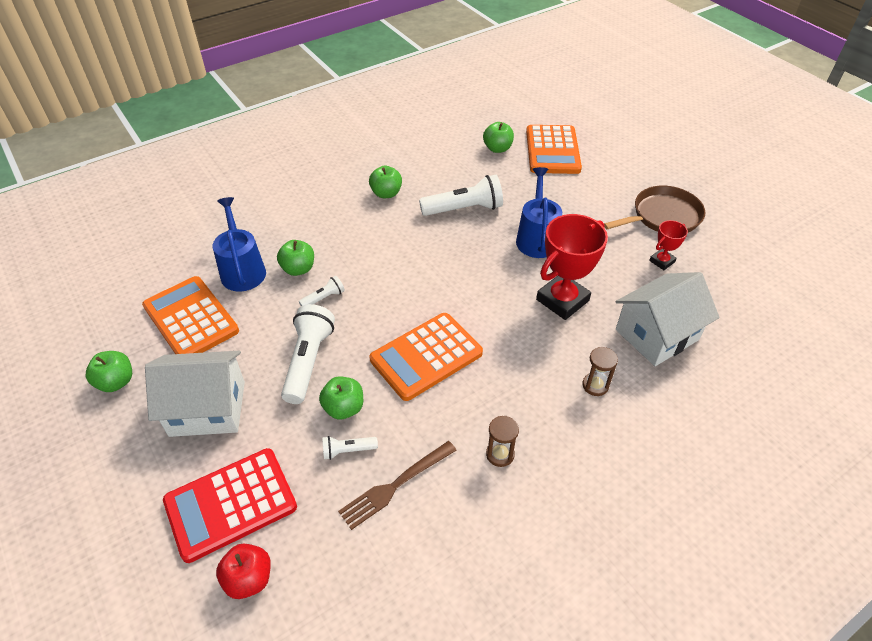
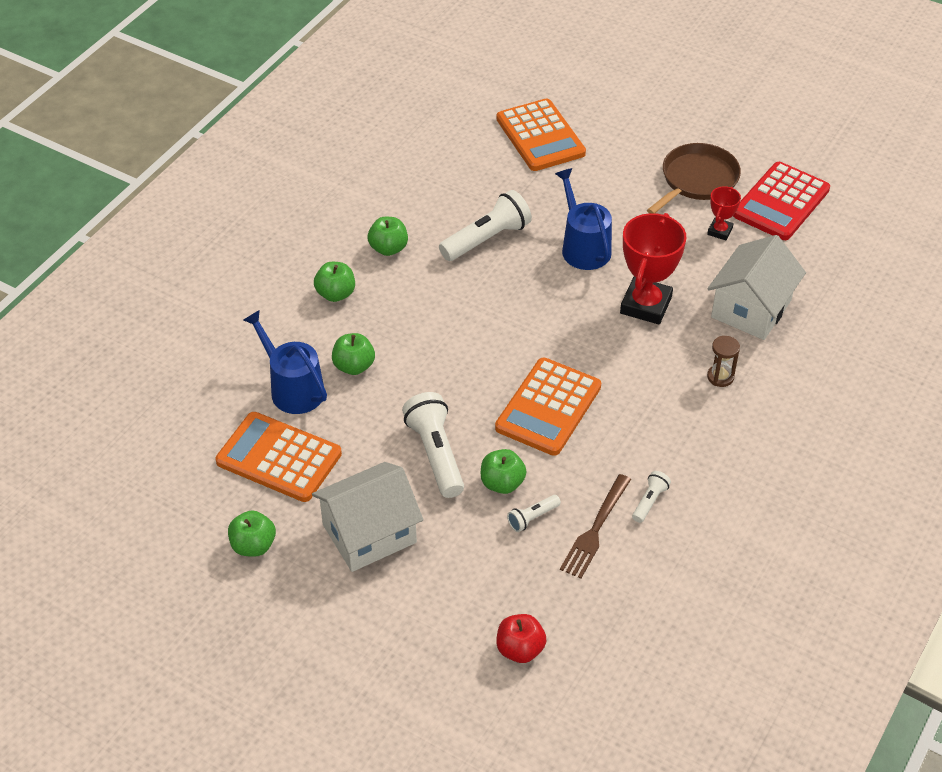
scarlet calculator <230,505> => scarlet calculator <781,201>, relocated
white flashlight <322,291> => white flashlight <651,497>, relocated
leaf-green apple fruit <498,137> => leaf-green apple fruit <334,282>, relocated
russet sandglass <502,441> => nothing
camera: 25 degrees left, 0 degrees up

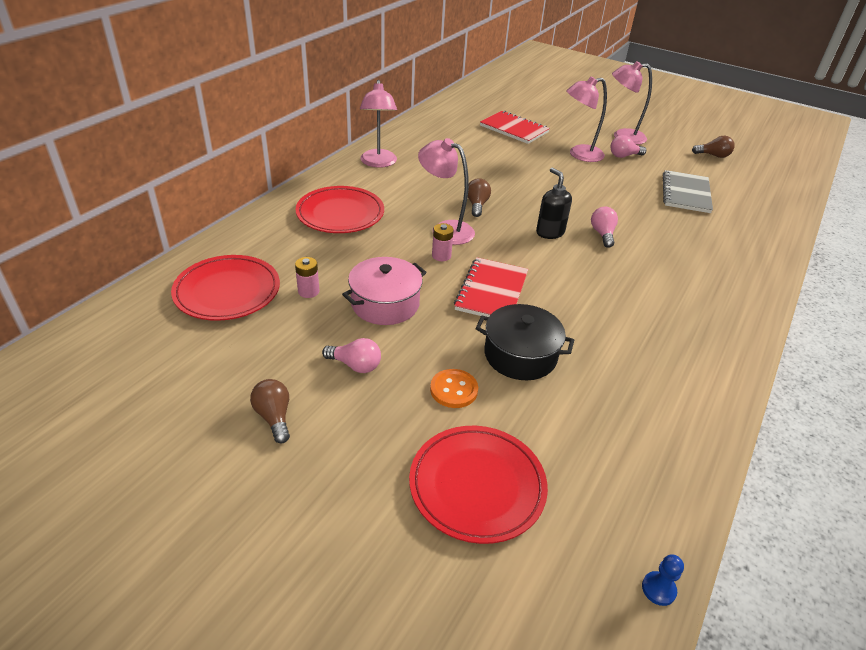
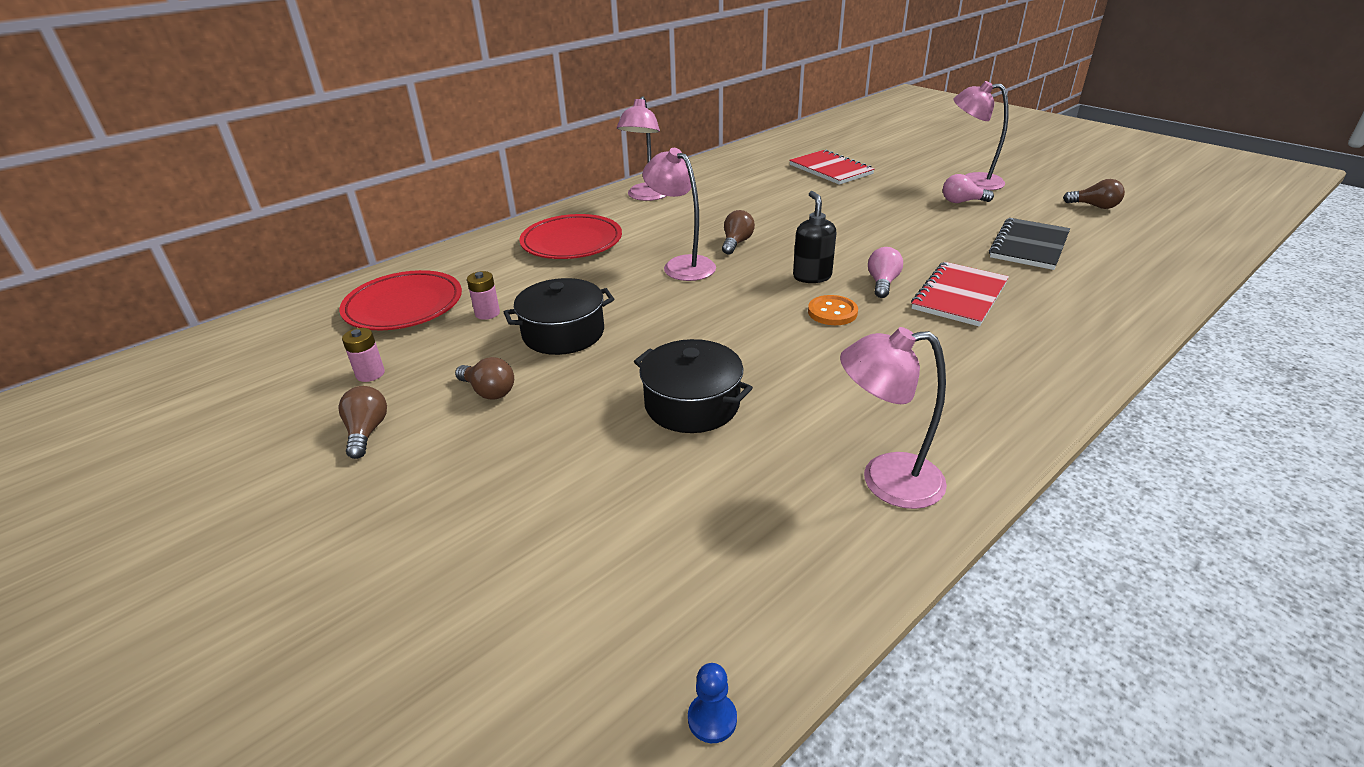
rosy light bulb <351,355> => russet light bulb <484,378>
rosy stockpot <384,291> => black stockpot <559,316>
scarlet dinner plate <478,485> => nothing
bright orange button <454,388> => bright orange button <833,310>, relocated
rosy battery <443,242> => rosy battery <363,355>, relocated
scarlet notepad <491,287> => scarlet notepad <960,294>, relocated
rosy reading lamp <586,119> => rosy reading lamp <893,418>, relocated
ash-grey notepad <688,191> => black notepad <1029,244>
camera: 20 degrees right, 5 degrees down

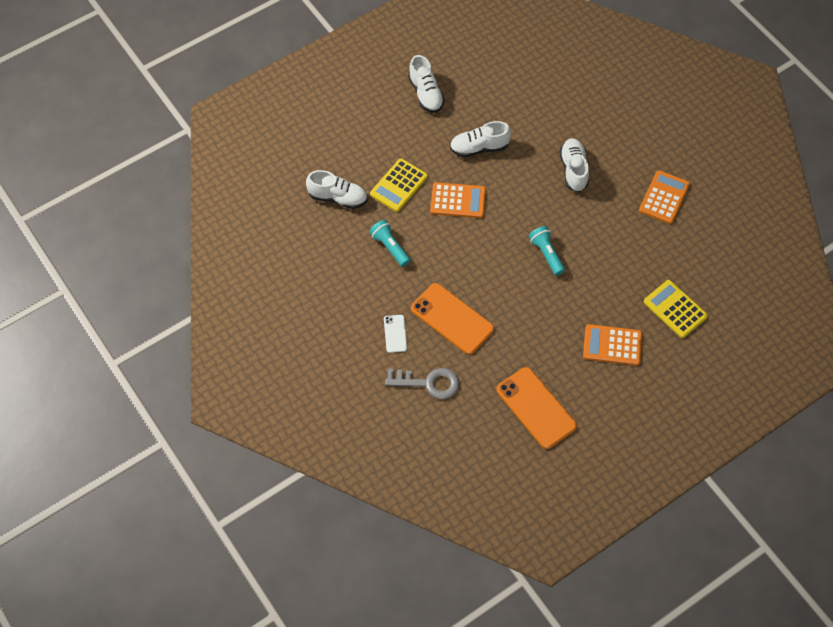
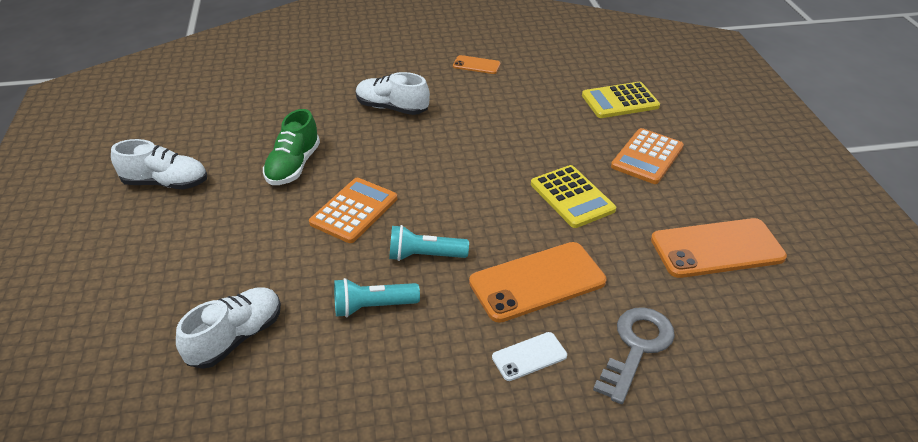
golden calculator <399,185> => golden calculator <573,196>, relocated
white smartphone <395,334> => white smartphone <529,356>, 45 degrees counterclockwise
white sneaker <480,139> => leaf-green sneaker <291,147>
turquoise flashlight <547,251> => turquoise flashlight <429,243>, relocated
bright orange calculator <664,197> => bright orange smartphone <477,64>
camera: 65 degrees left, 20 degrees down

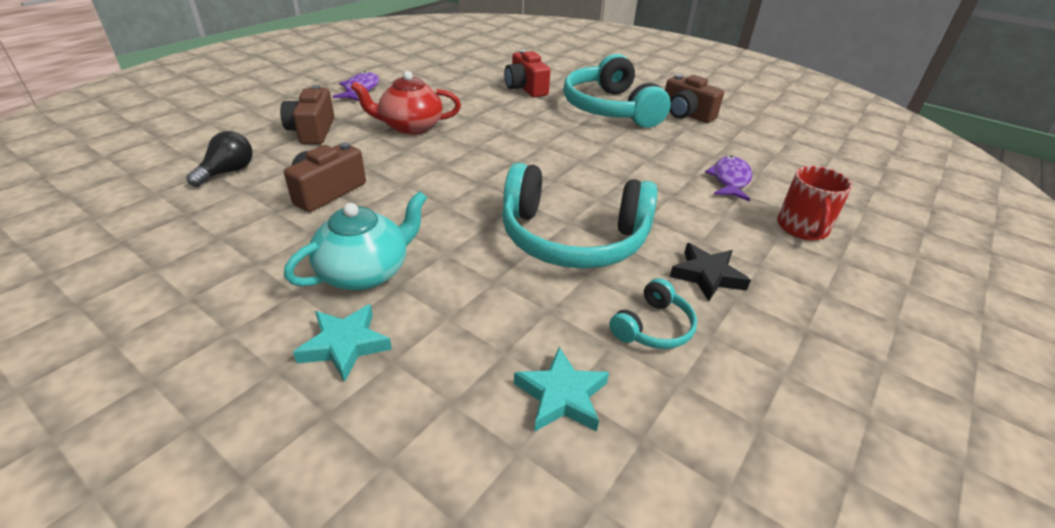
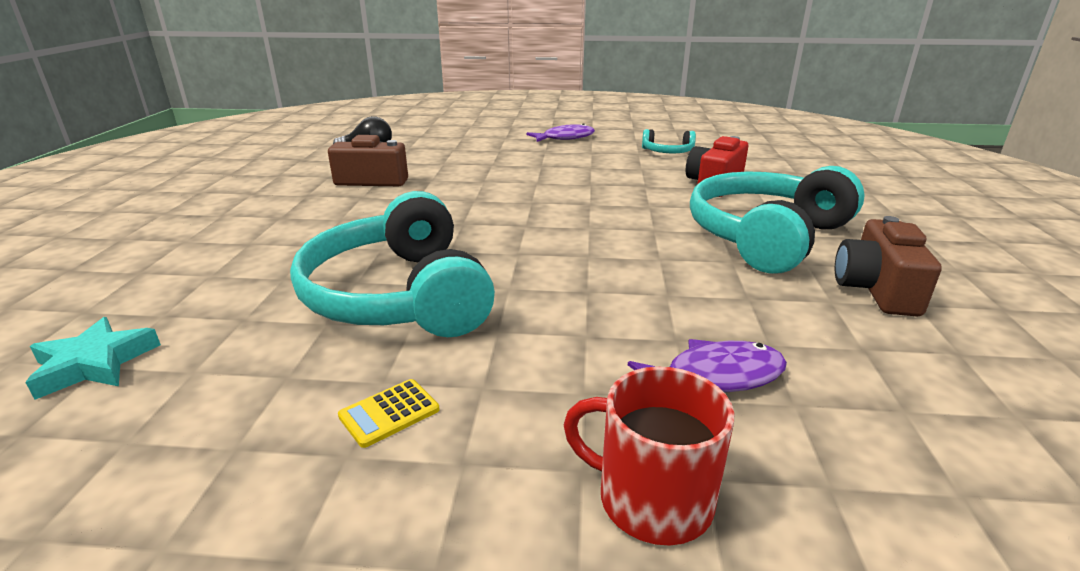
russet compact camera <307,114> => nothing
turquoise china teapot <355,240> => nothing
turquoise star <342,343> => nothing
scarlet china teapot <406,103> => nothing
turquoise headphones <653,313> => turquoise headphones <669,141>, relocated
black star <710,272> => golden calculator <389,413>
scarlet tea mug <815,203> => scarlet tea mug <649,456>, 45 degrees clockwise
camera: 60 degrees right, 10 degrees down

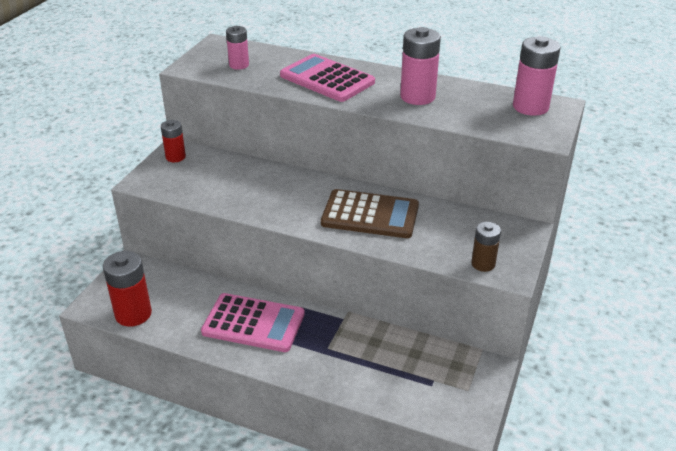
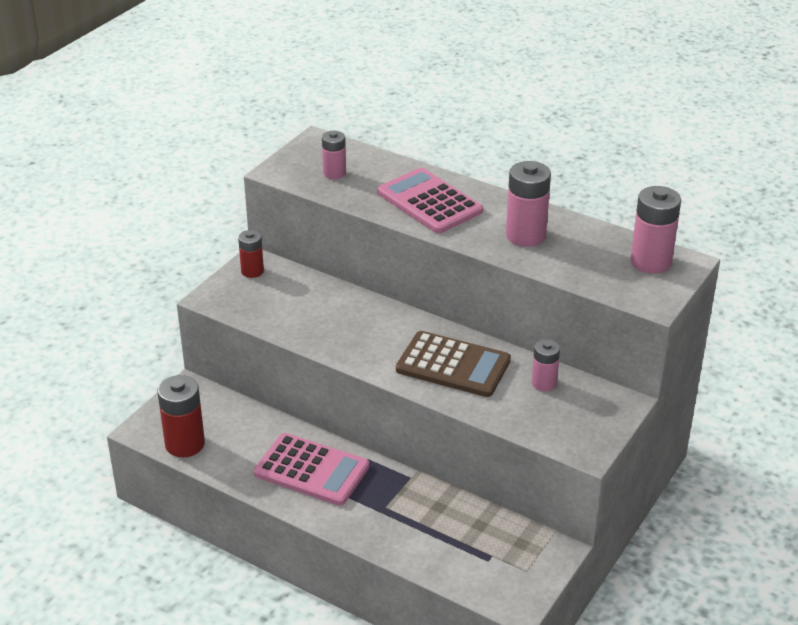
russet battery <486,247> => nothing
nothing => rosy battery <546,365>
camera: 10 degrees right, 0 degrees up

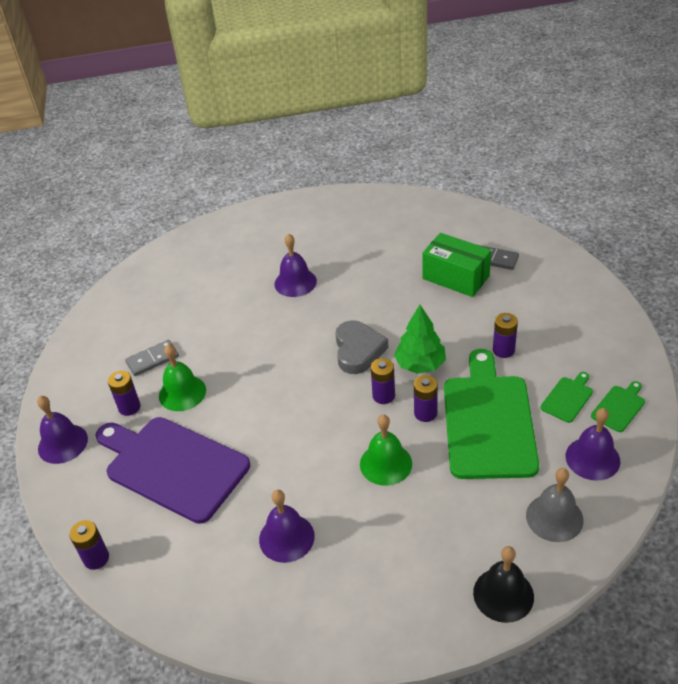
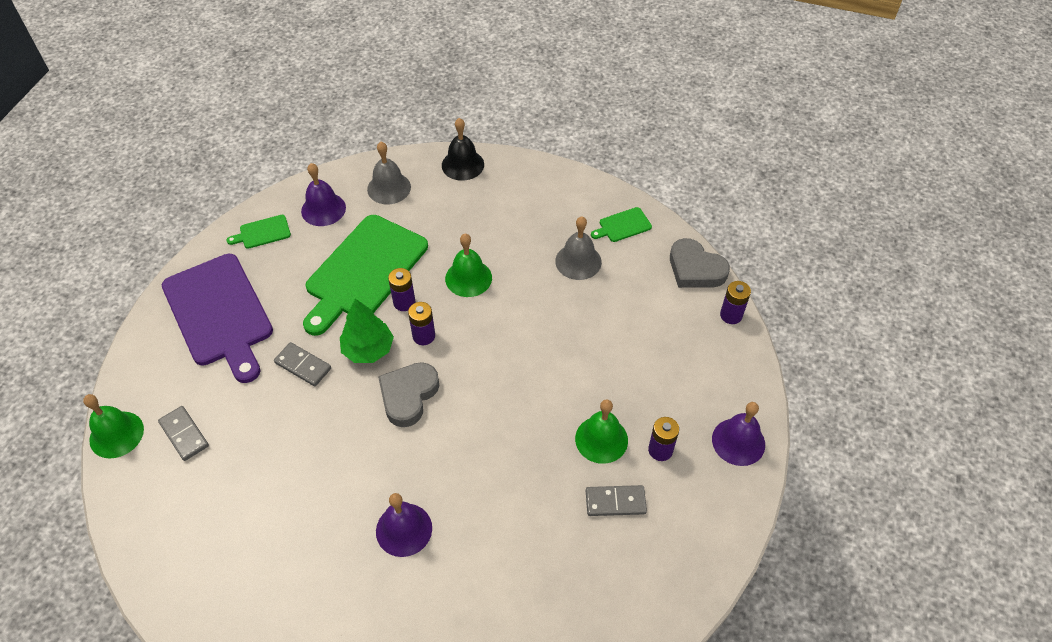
violet chopping board <172,470> => violet chopping board <217,318>, relocated
violet hand bell <287,526> => ash-grey hand bell <578,248>
leaf-green package <456,265> => nothing
violet battery <505,335> => nothing
leaf-green chopping board <566,397> => leaf-green chopping board <621,224>, relocated
nothing => leaf-green hand bell <113,426>
nothing => ash-grey domino piece <302,364>
nothing => ash-grey love heart <700,263>
camera: 155 degrees left, 10 degrees up

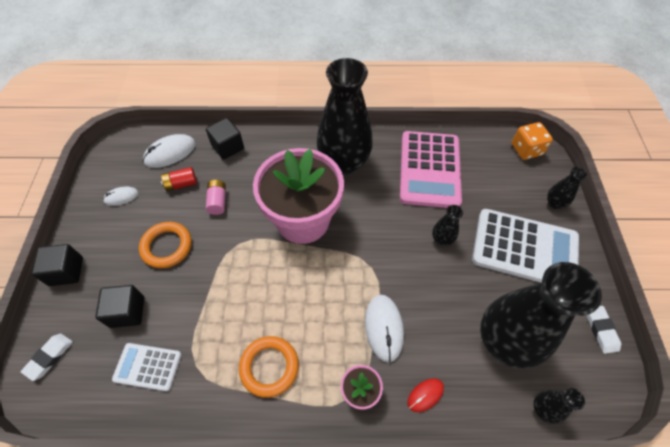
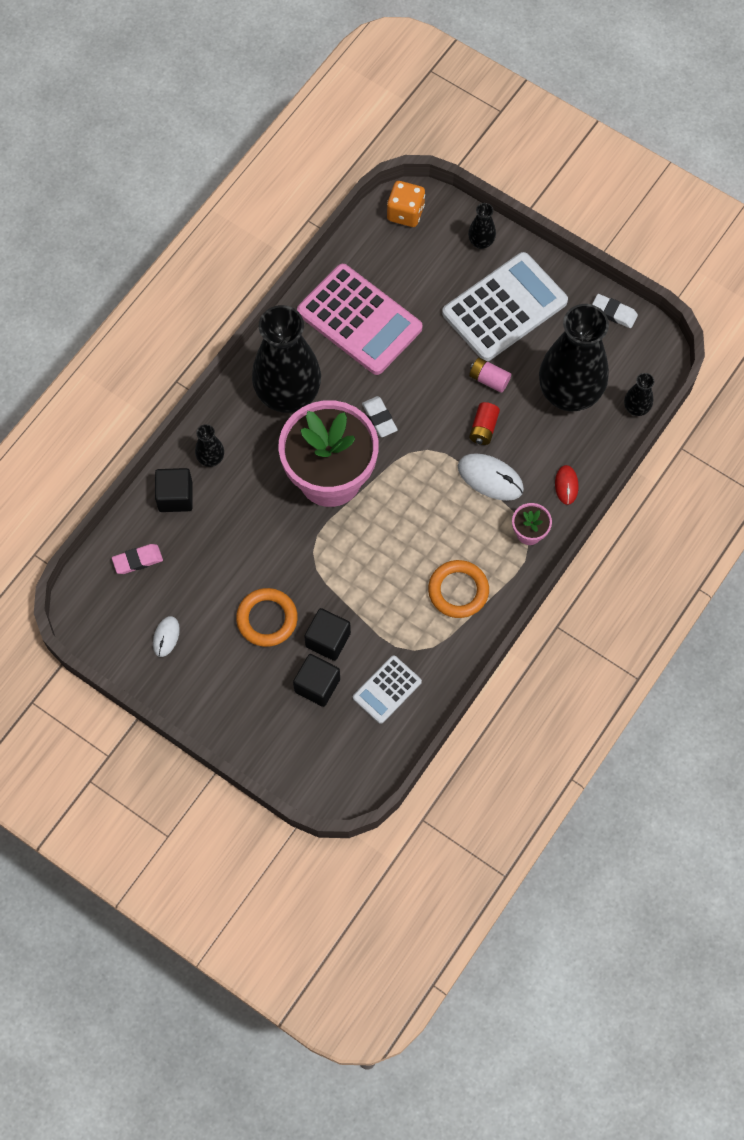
white gum eraser <47,357> => white gum eraser <380,416>, relocated
black cube <57,265> => black cube <327,634>, relocated
white PC mouse <169,151> => rosy gum eraser <137,559>
scarlet battery <179,179> => scarlet battery <484,423>, relocated
rosy battery <216,197> => rosy battery <490,375>, relocated
black flower vase <447,225> => black flower vase <209,445>, relocated
camera: 55 degrees left, 10 degrees up

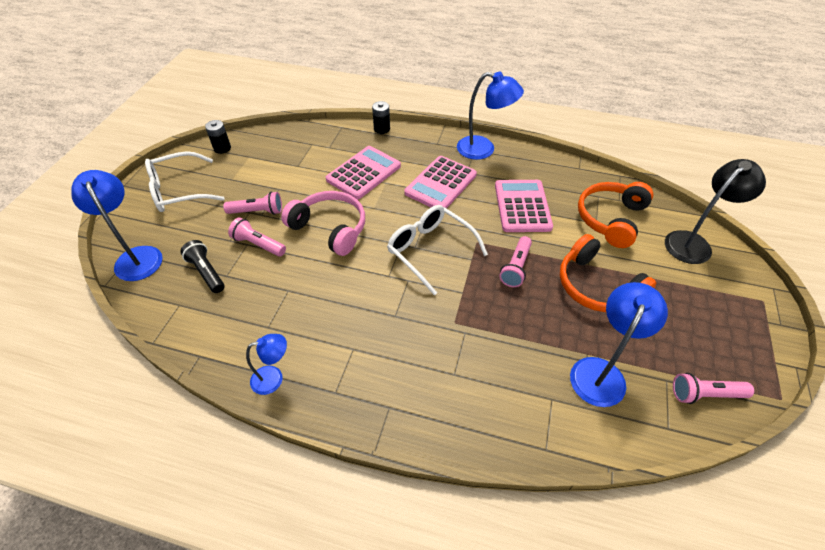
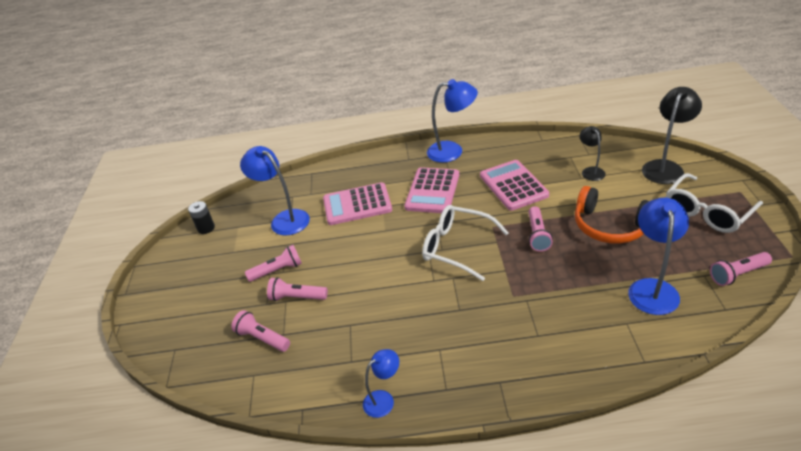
blue reading lamp <117,225> => blue reading lamp <275,190>, relocated
white glasses <185,181> => white glasses <714,203>, relocated
black flashlight <202,266> => rosy flashlight <260,331>
rosy headphones <323,223> => nothing
rosy calculator <363,172> => rosy calculator <357,203>, 120 degrees counterclockwise
black battery <381,117> => nothing
bright orange headphones <615,215> => black reading lamp <593,153>
camera: 15 degrees left, 10 degrees down

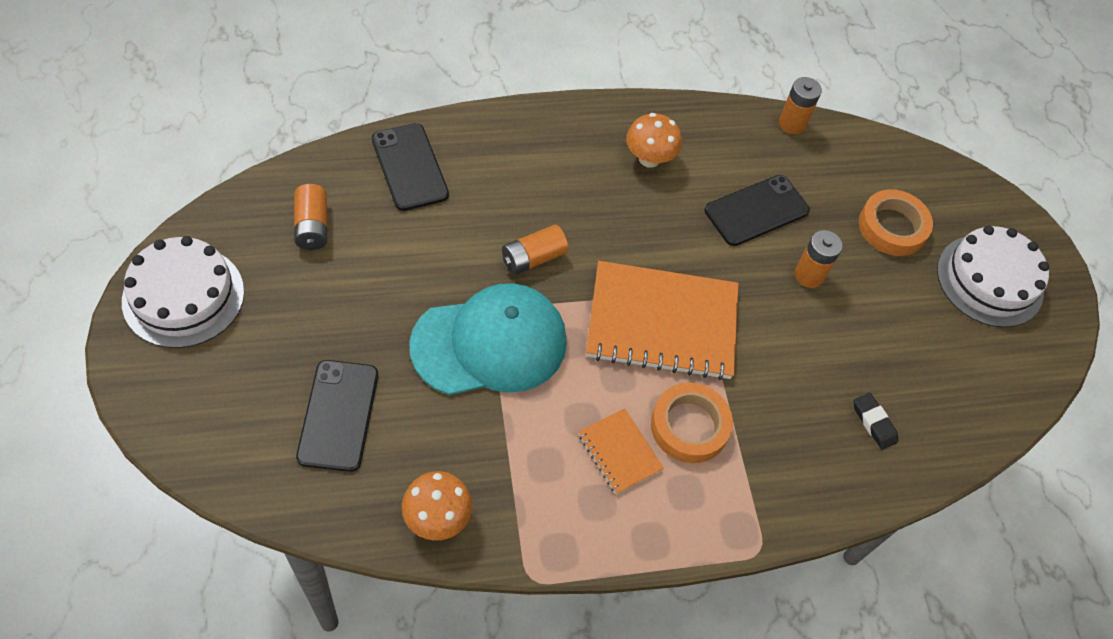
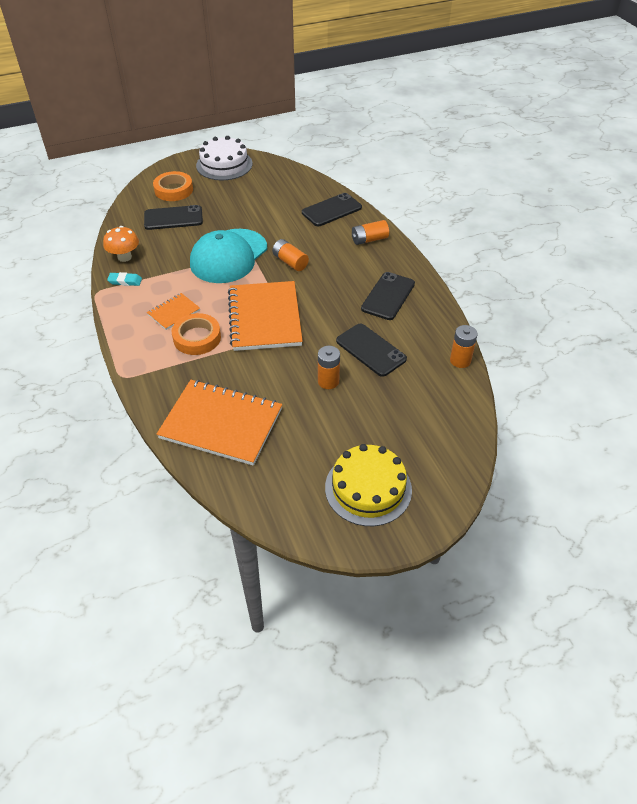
bright orange battery <310,217> => bright orange battery <370,232>, relocated
turquoise baseball cap <488,339> => turquoise baseball cap <228,256>, 60 degrees clockwise
bright orange toadstool <654,140> => black smartphone <388,296>
black gum eraser <876,421> => bright orange notepad <219,423>
bright orange tape <896,222> => bright orange tape <173,186>, relocated
white gateau <993,276> => golden gateau <368,485>
nothing => turquoise gum eraser <124,279>
camera: 85 degrees right, 10 degrees down

